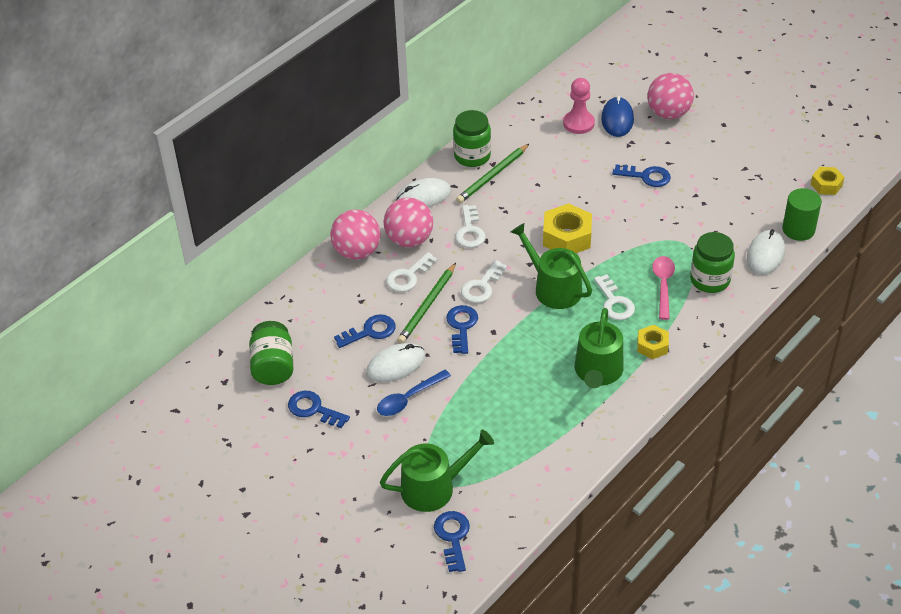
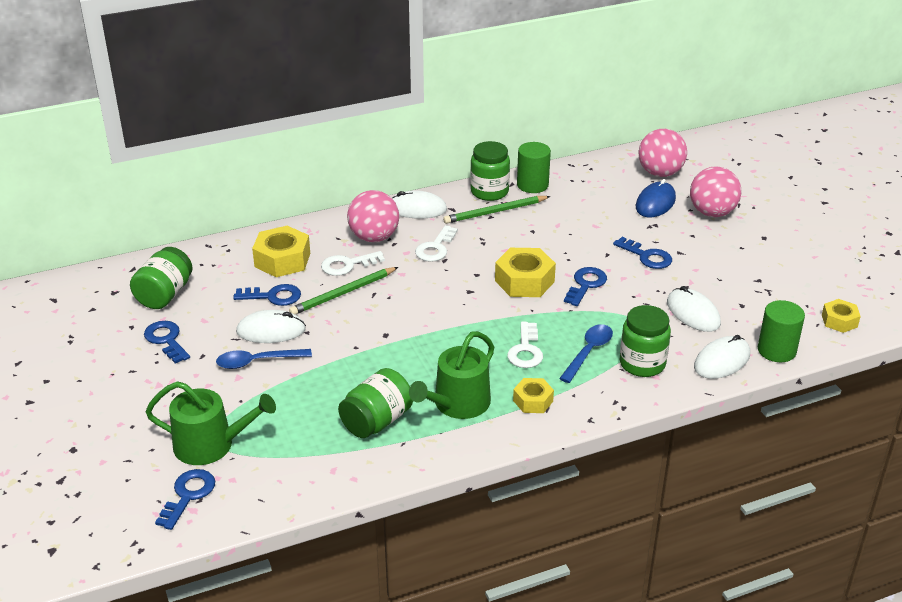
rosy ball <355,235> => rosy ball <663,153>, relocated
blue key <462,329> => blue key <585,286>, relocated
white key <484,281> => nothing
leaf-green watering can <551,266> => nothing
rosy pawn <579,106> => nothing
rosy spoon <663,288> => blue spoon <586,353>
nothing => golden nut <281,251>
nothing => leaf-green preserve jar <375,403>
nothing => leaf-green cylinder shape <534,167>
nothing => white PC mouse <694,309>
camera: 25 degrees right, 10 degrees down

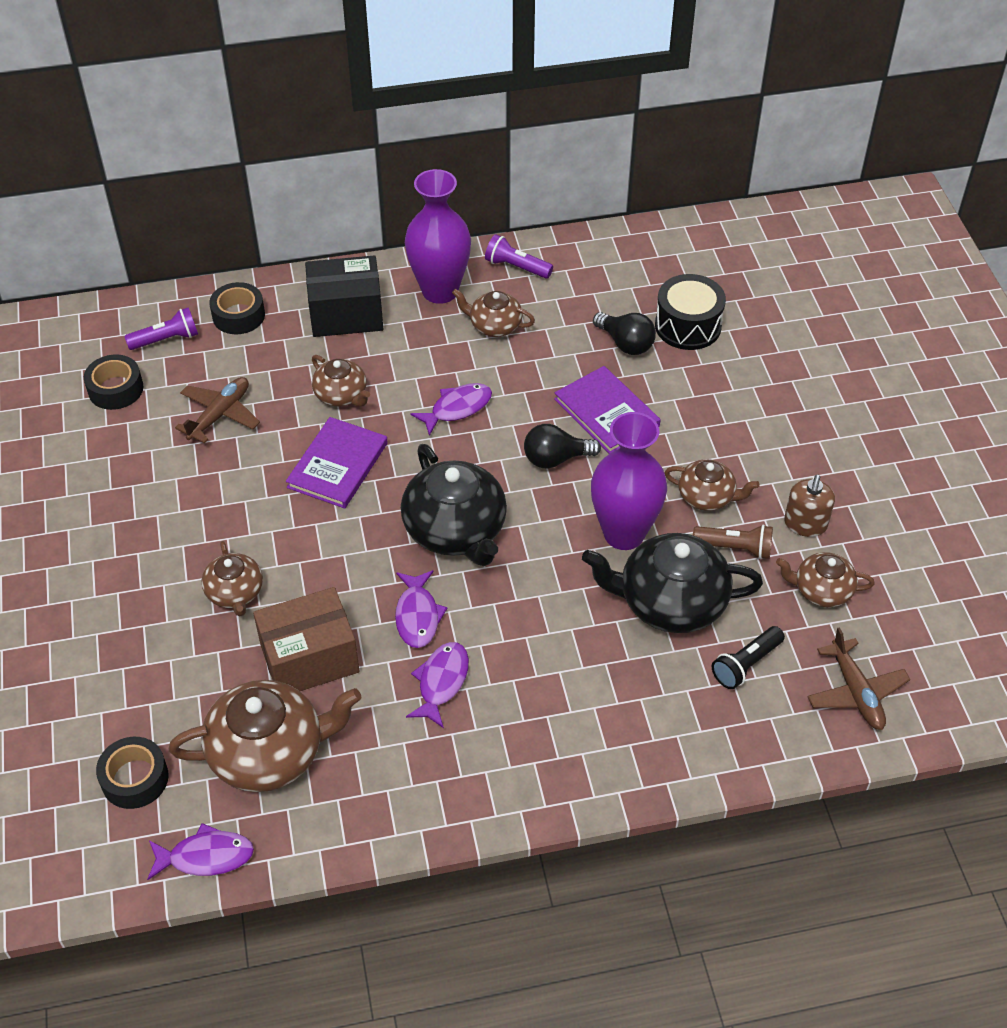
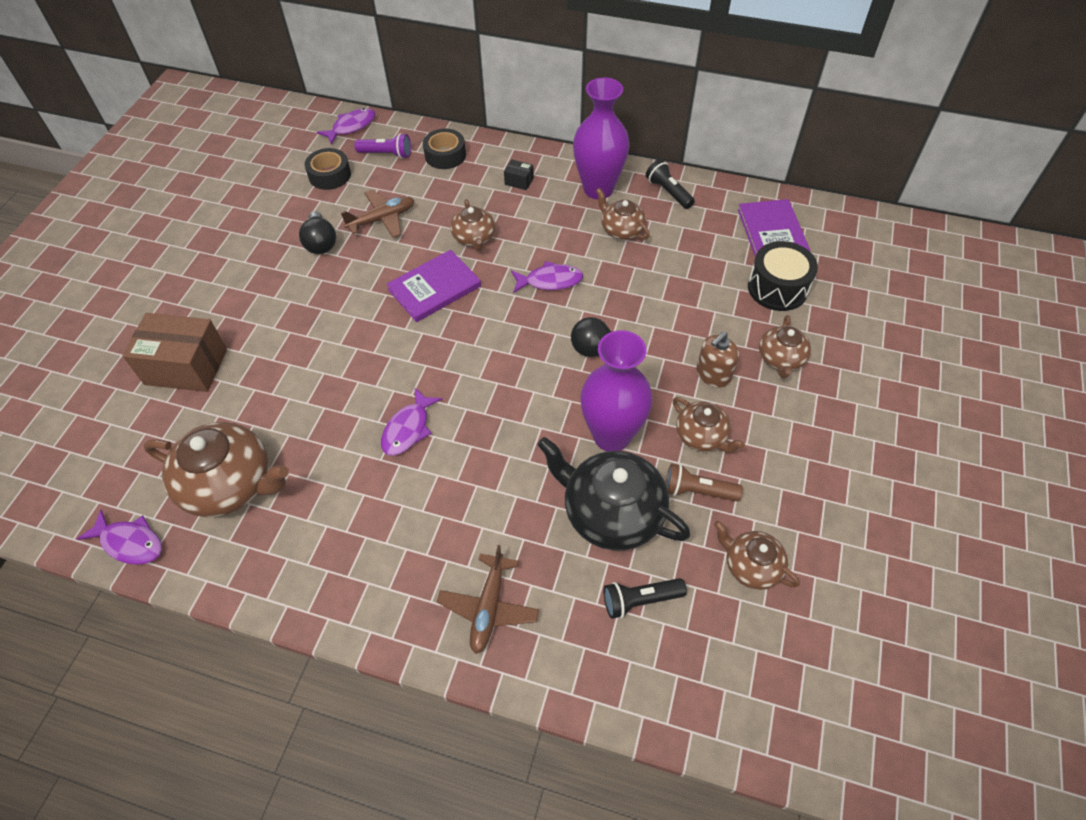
black tape <132,773> => nothing
russet china teapot <232,578> => russet china teapot <785,347>, relocated
russet package <306,639> => russet package <174,352>, relocated
black package <344,296> => black package <519,174>, x0.42
black china teapot <454,505> => nothing
violet fish <437,685> => violet fish <346,126>, relocated
violet flashlight <519,256> => black flashlight <670,184>
violet hardback <607,410> => violet hardback <774,228>, relocated
black light bulb <624,333> => black light bulb <317,232>, relocated
russet flashlight <733,542> => russet flashlight <704,482>, 150 degrees clockwise
russet soap pump <809,506> => russet soap pump <718,360>, relocated
russet aeroplane <858,678> => russet aeroplane <488,599>, relocated
camera: 30 degrees right, 5 degrees up

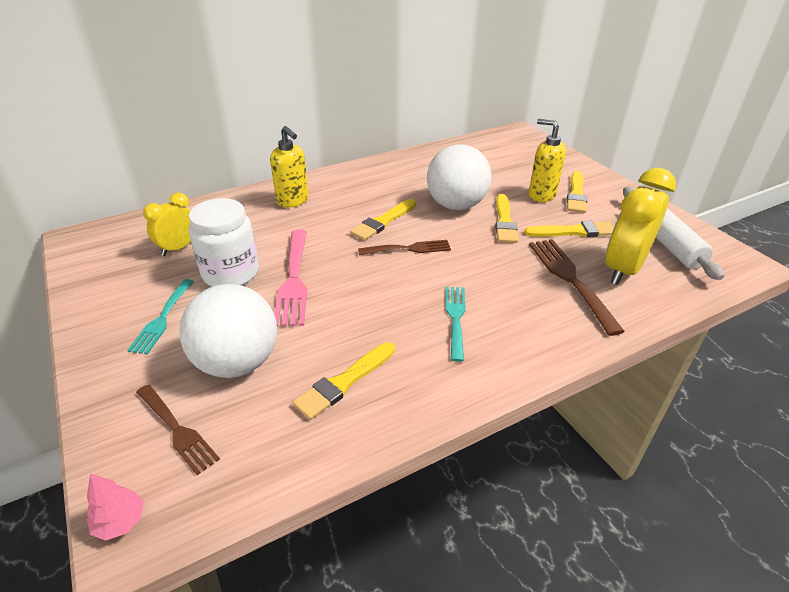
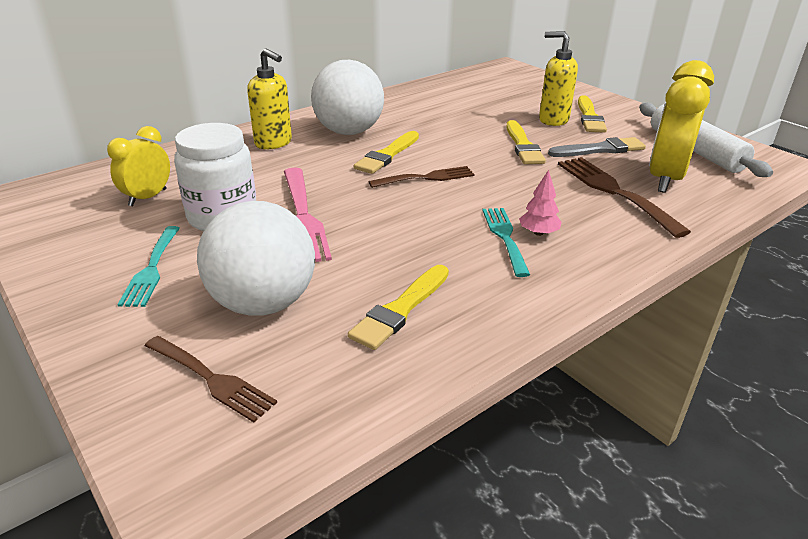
rosy fir tree <115,507> => rosy fir tree <540,203>, relocated
white ball <459,177> => white ball <347,97>, relocated
golden paint brush <568,229> => ash-grey paint brush <597,147>
camera: 10 degrees left, 5 degrees down

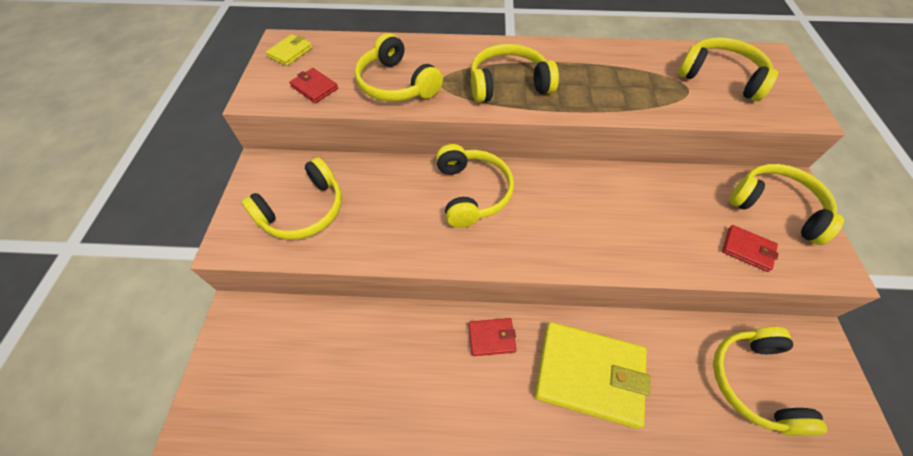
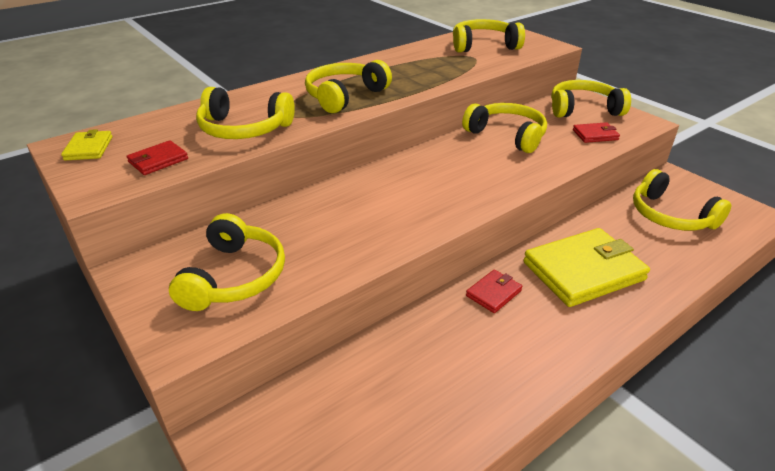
scarlet wallet <313,85> => scarlet wallet <157,157>, 45 degrees counterclockwise
golden headphones <475,186> => golden headphones <504,128>, relocated
camera: 40 degrees left, 20 degrees down

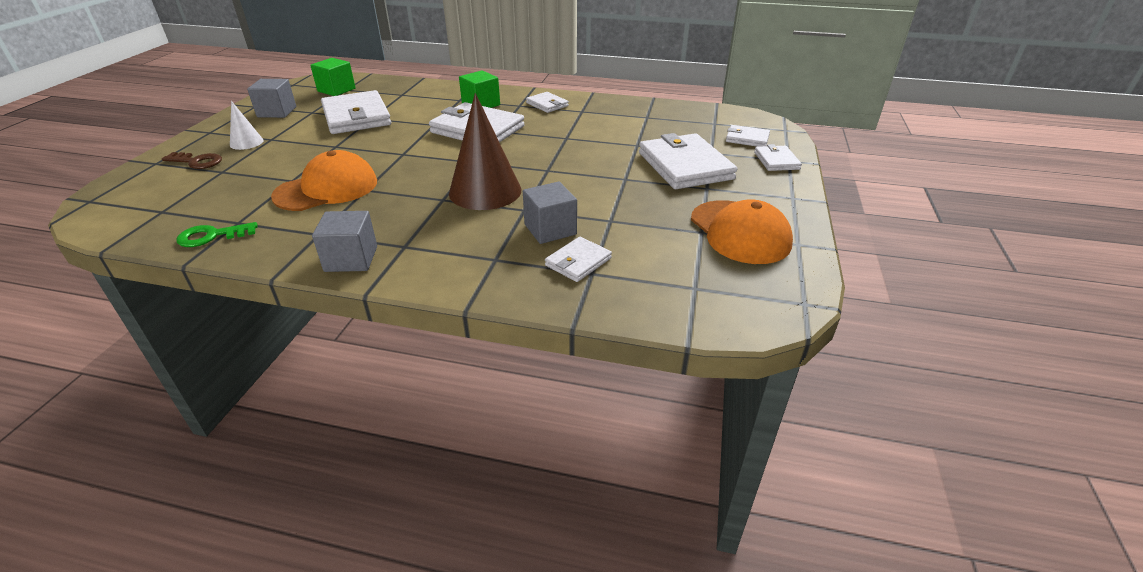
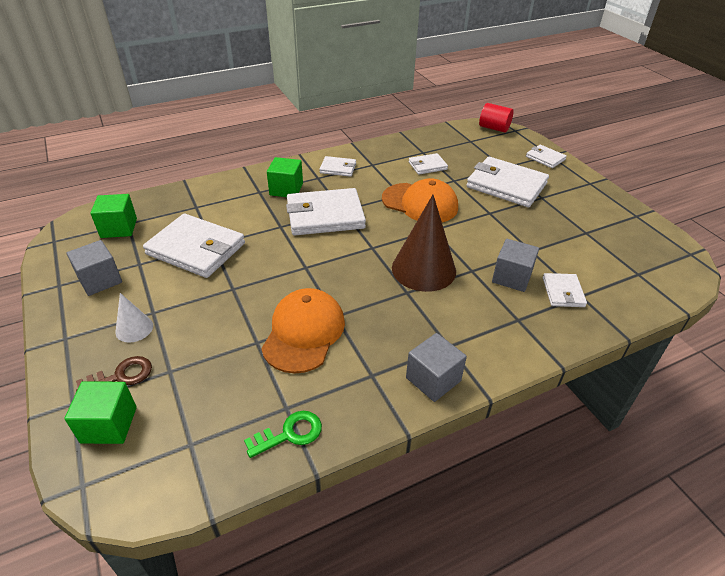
leaf-green key <216,234> => leaf-green key <283,434>, 150 degrees counterclockwise
bright orange baseball cap <742,231> => bright orange baseball cap <420,200>, relocated
white wallet <748,136> => white wallet <428,164>, relocated
nothing => leaf-green cube <100,412>
nothing => scarlet cylinder shape <496,118>
camera: 40 degrees left, 5 degrees up

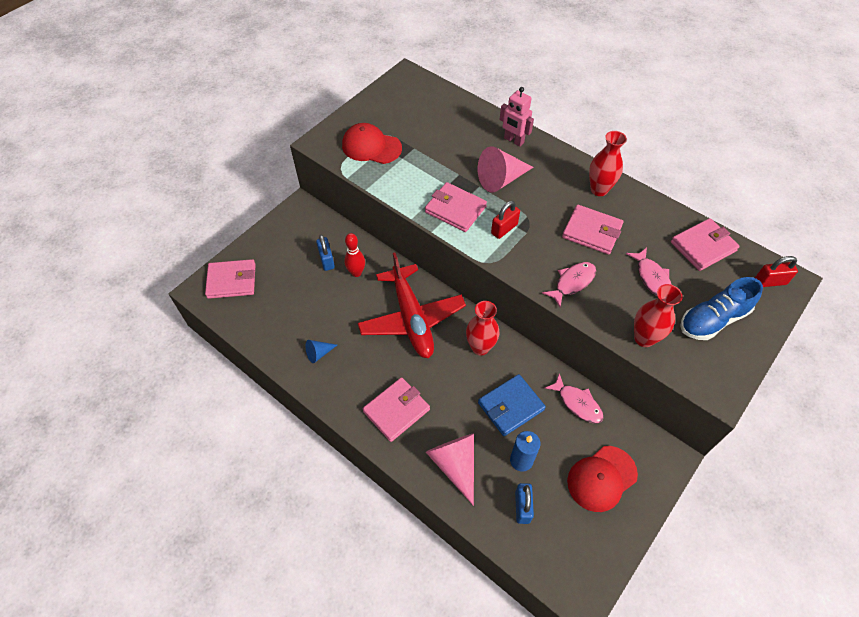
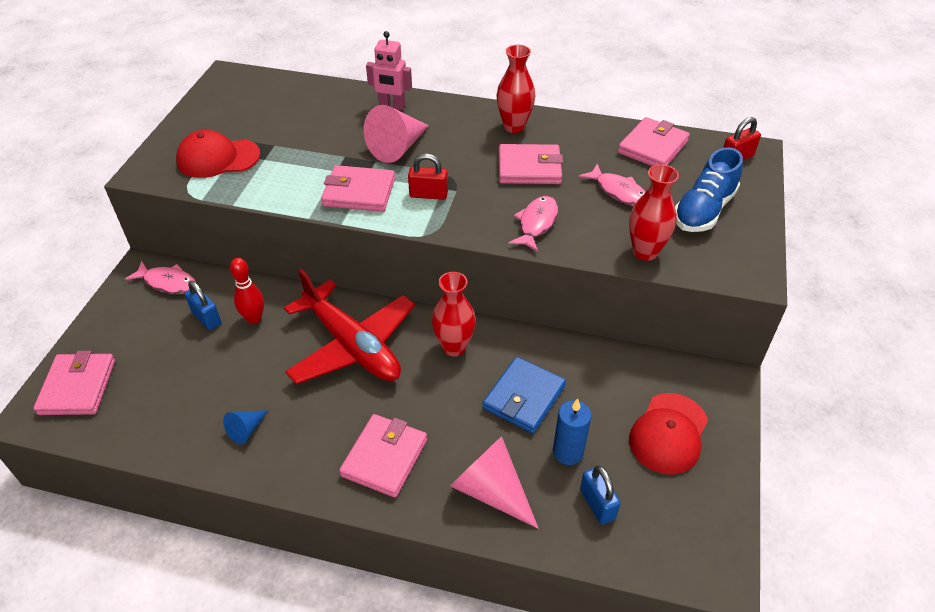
rosy wallet <230,279> => rosy wallet <74,383>, 60 degrees counterclockwise
scarlet lock <505,220> => scarlet lock <428,177>, 75 degrees clockwise
rosy fish <574,398> => rosy fish <161,277>, relocated
camera: 25 degrees left, 10 degrees down

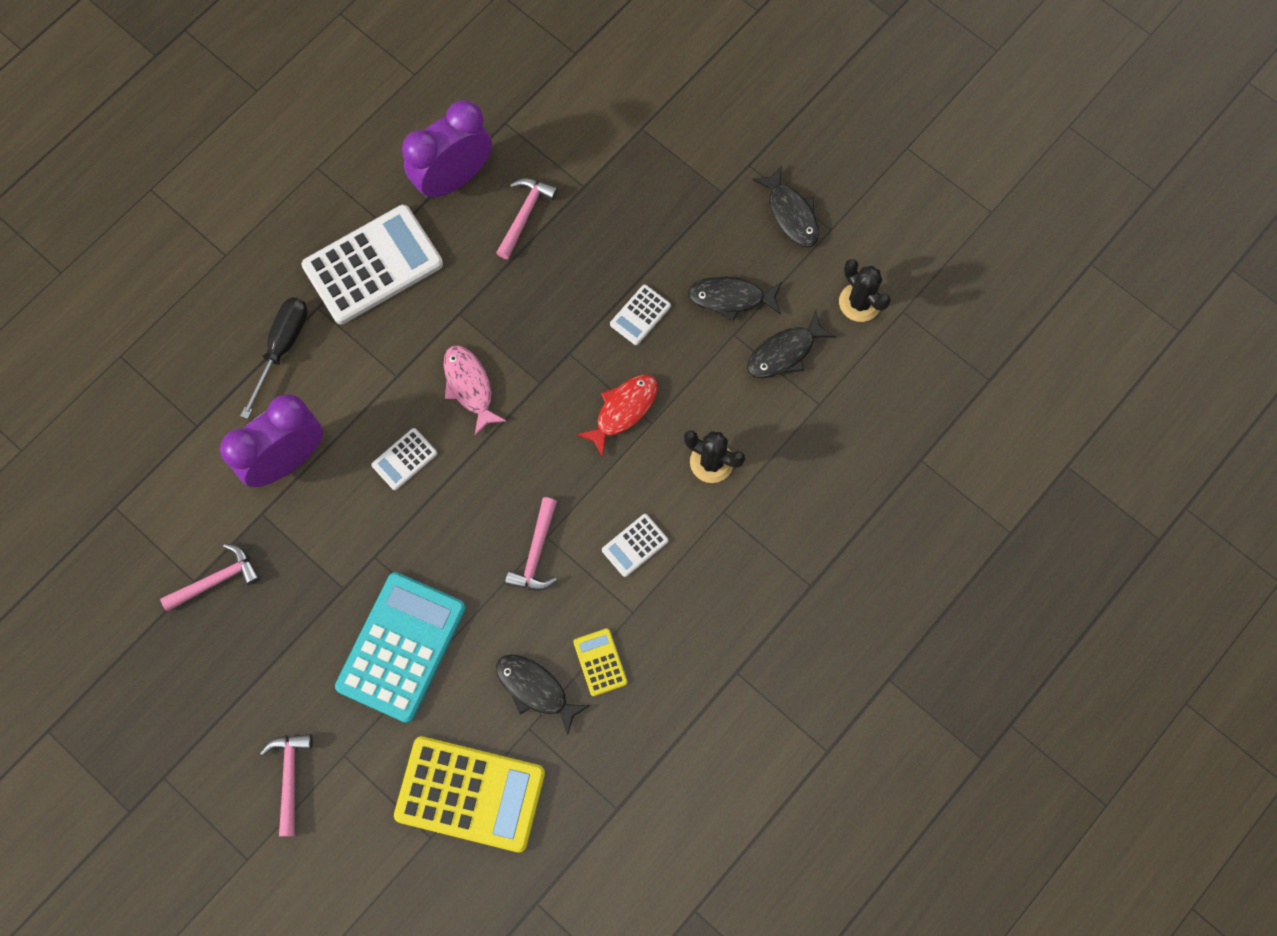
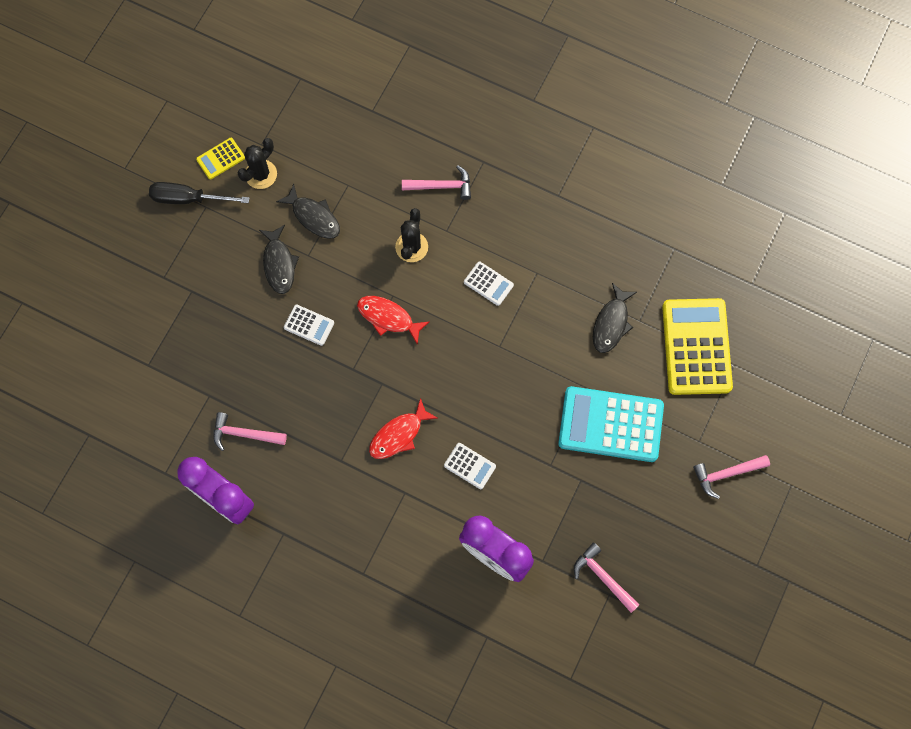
black hand screwdriver <274,358> => black hand screwdriver <199,193>, relocated
white calculator <372,264> => nothing
rosy fish <475,390> => scarlet fish <403,428>
rosy hammer <531,544> => rosy hammer <436,182>, relocated
golden calculator <600,662> => golden calculator <220,158>, relocated
black fish <786,207> => nothing
camera: 105 degrees left, 0 degrees up

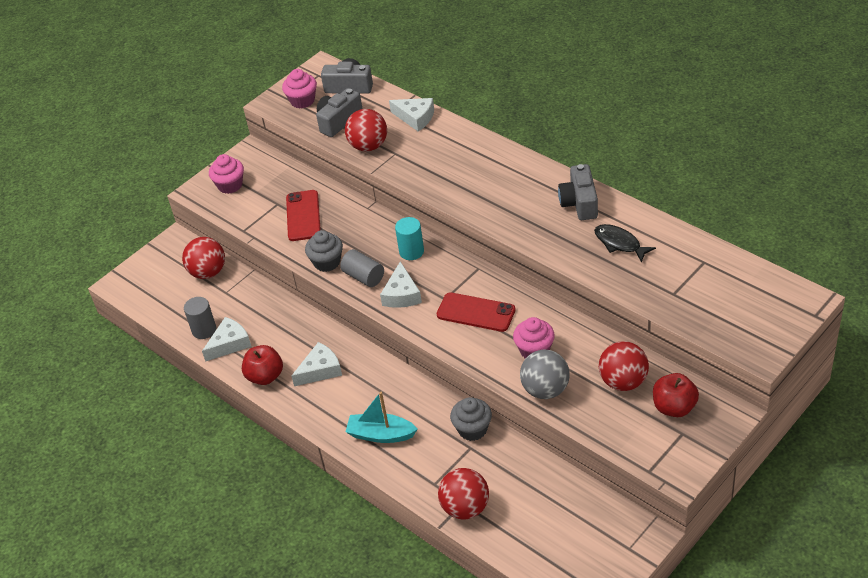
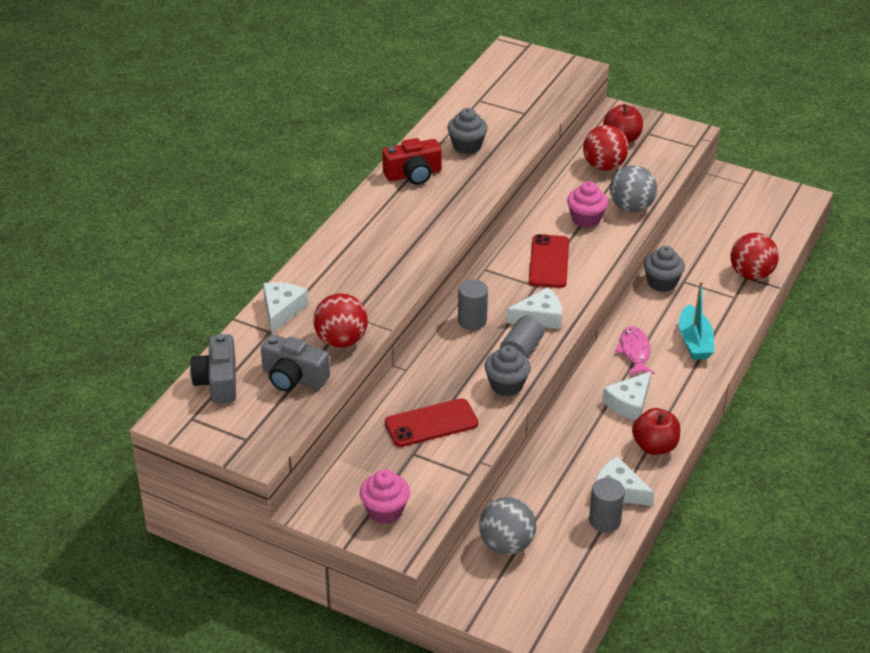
scarlet ball <203,258> => ash-grey ball <507,526>
rosy muffin <299,89> => nothing
white cheese <316,364> => white cheese <626,396>, 90 degrees counterclockwise
turquoise cylinder shape <409,238> => ash-grey cylinder shape <473,304>
ash-grey compact camera <578,192> => scarlet compact camera <412,161>
black fish <625,243> => ash-grey muffin <468,131>
nothing => rosy fish <635,350>
camera: 110 degrees left, 5 degrees down

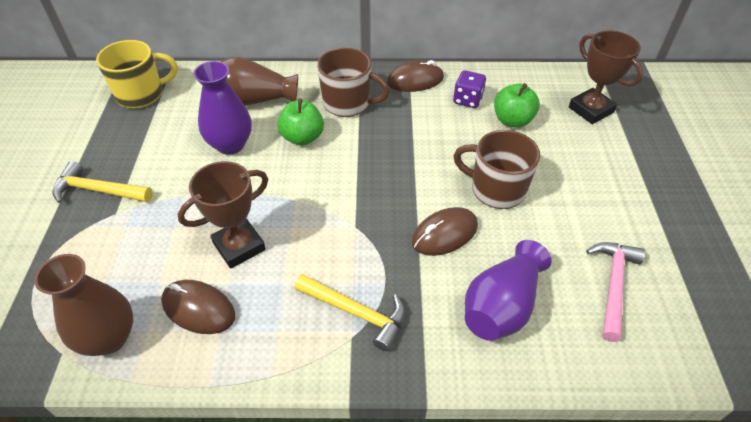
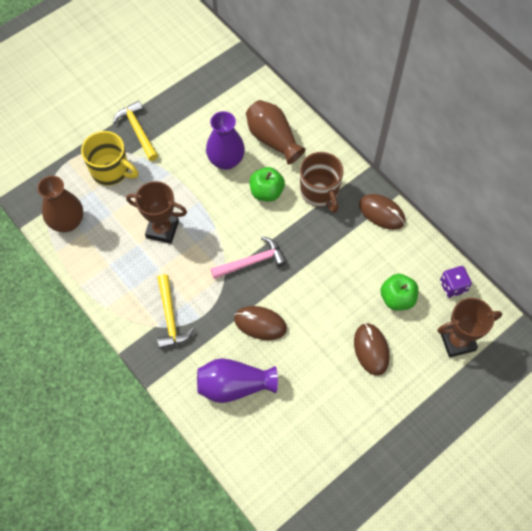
golden tea mug <137,74> => golden tea mug <110,158>, relocated
russet PC mouse <198,307> => russet PC mouse <372,349>, relocated
violet die <469,89> => violet die <456,282>, relocated
russet tea mug <496,169> => nothing
russet award cup <606,77> => russet award cup <469,327>, 60 degrees clockwise
rosy hammer <615,292> => rosy hammer <249,257>, relocated
camera: 50 degrees right, 15 degrees up

